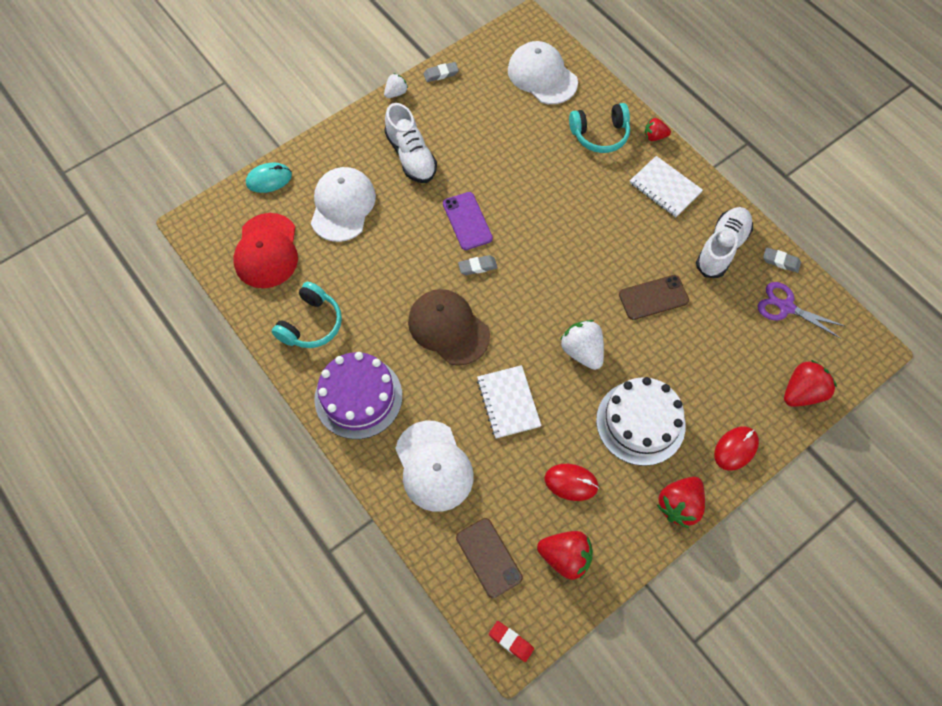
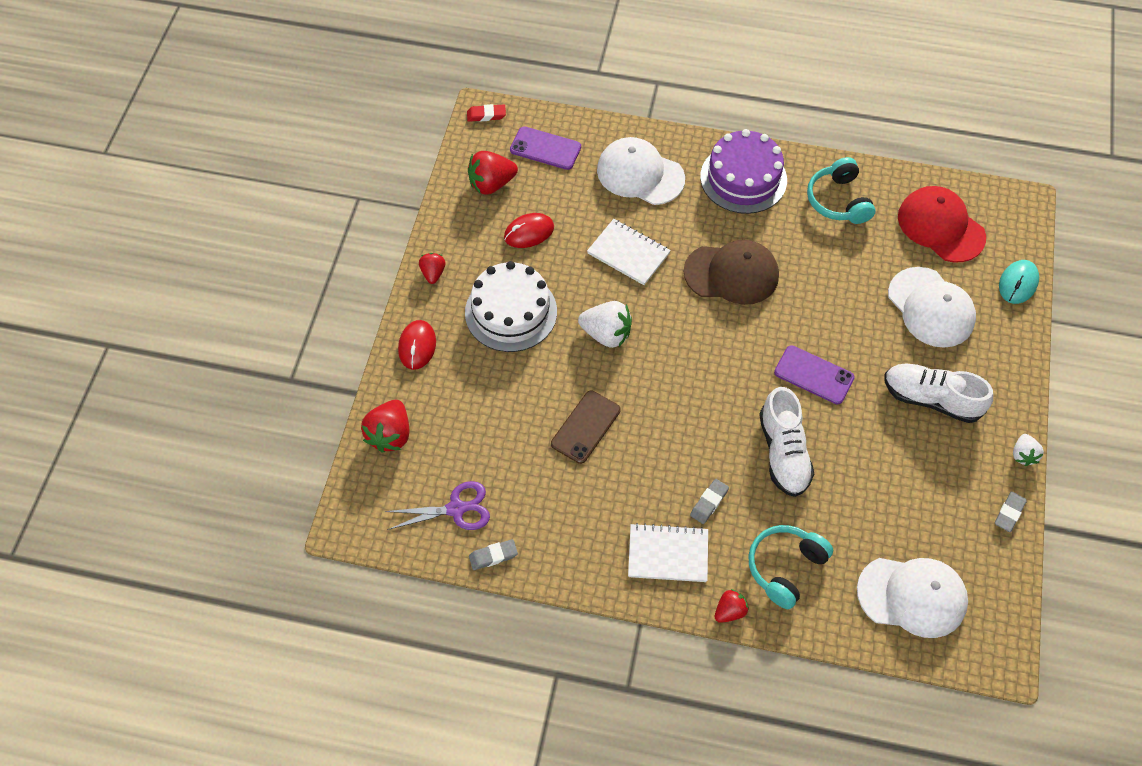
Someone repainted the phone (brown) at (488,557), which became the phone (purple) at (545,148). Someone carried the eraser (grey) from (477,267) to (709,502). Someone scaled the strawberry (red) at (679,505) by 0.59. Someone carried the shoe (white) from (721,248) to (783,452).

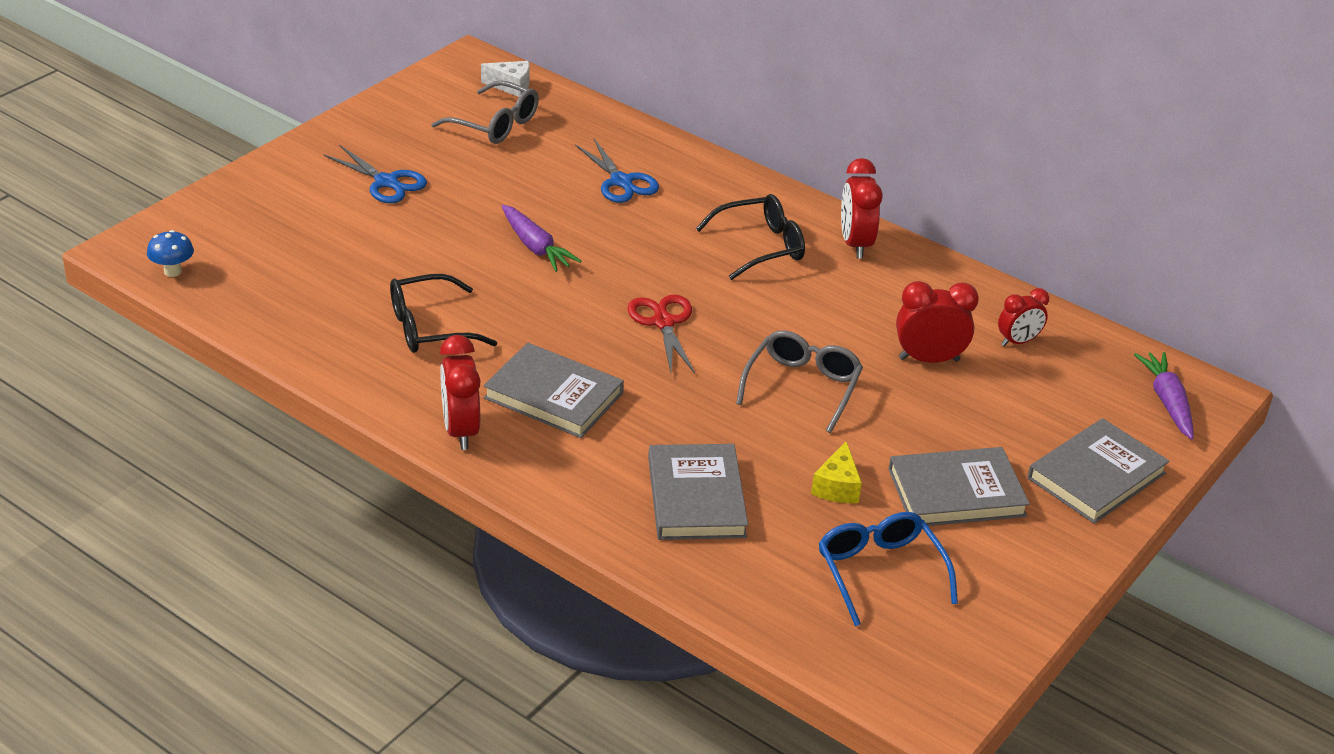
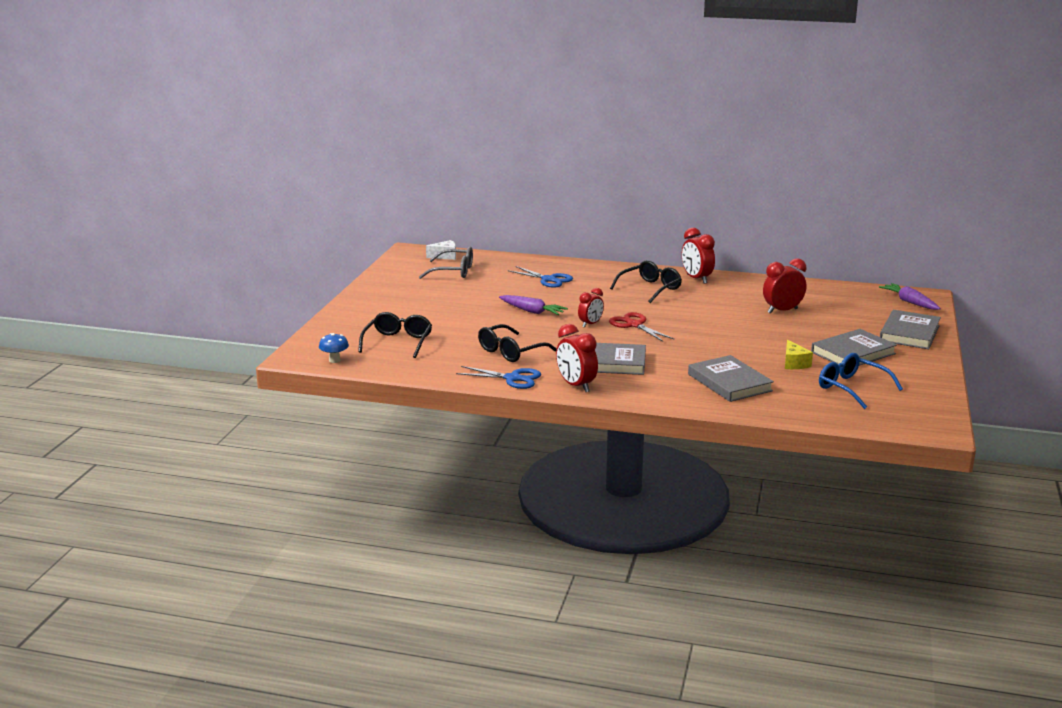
Someone carried the scissors (blue) from (386,182) to (512,378). Someone took away the glasses (grey) at (802,386). Someone carried the clock (red) from (1018,342) to (590,324). Someone put down the glasses (black) at (398,342).

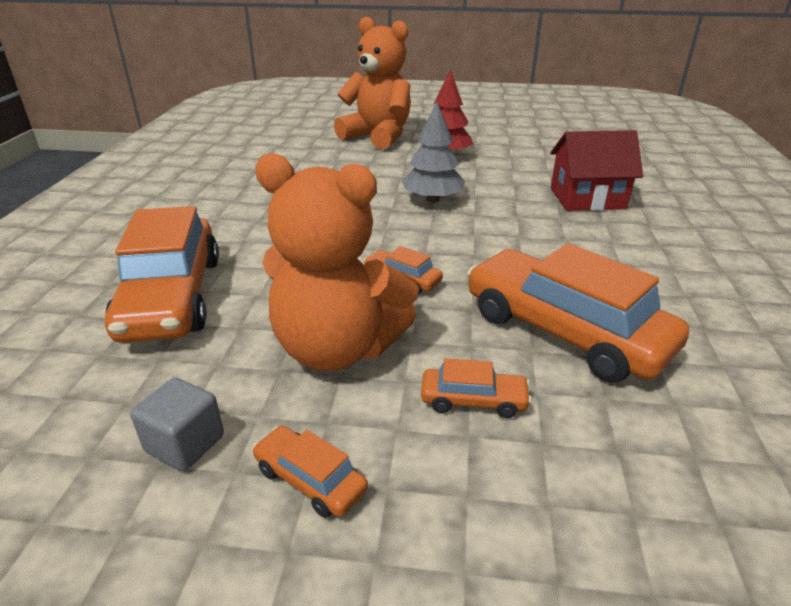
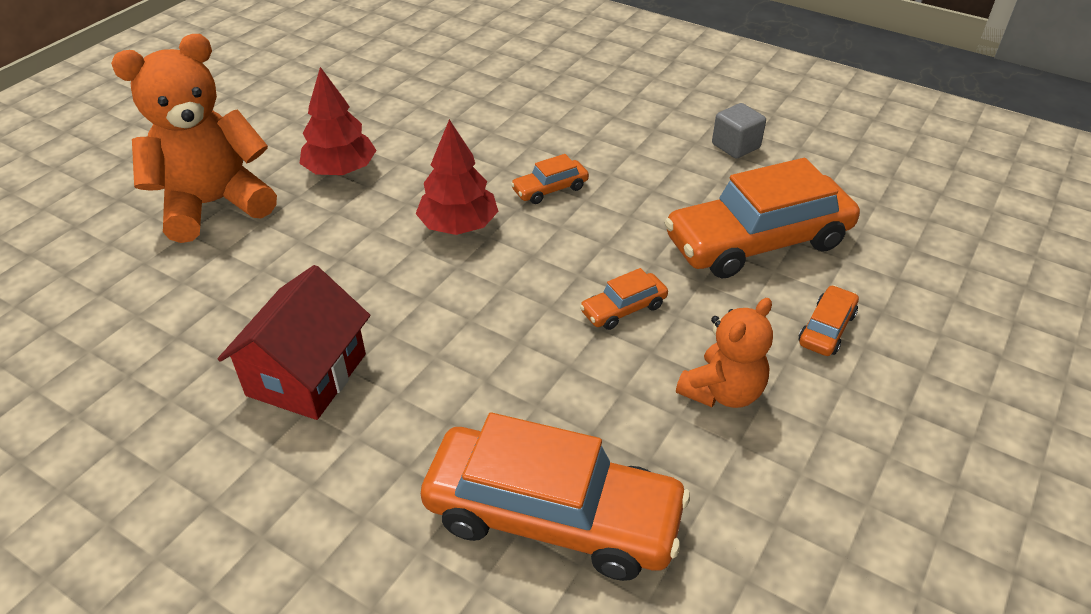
Someone carried the cube (grey) from (185,443) to (735,146). Someone carried the car (orange) from (310,480) to (550,189). Someone scaled the teddy bear (orange) at (337,348) by 0.58. Someone repainted the tree (grey) at (432,199), which became the tree (red) at (459,225). Someone carried the house (red) from (587,198) to (307,374).

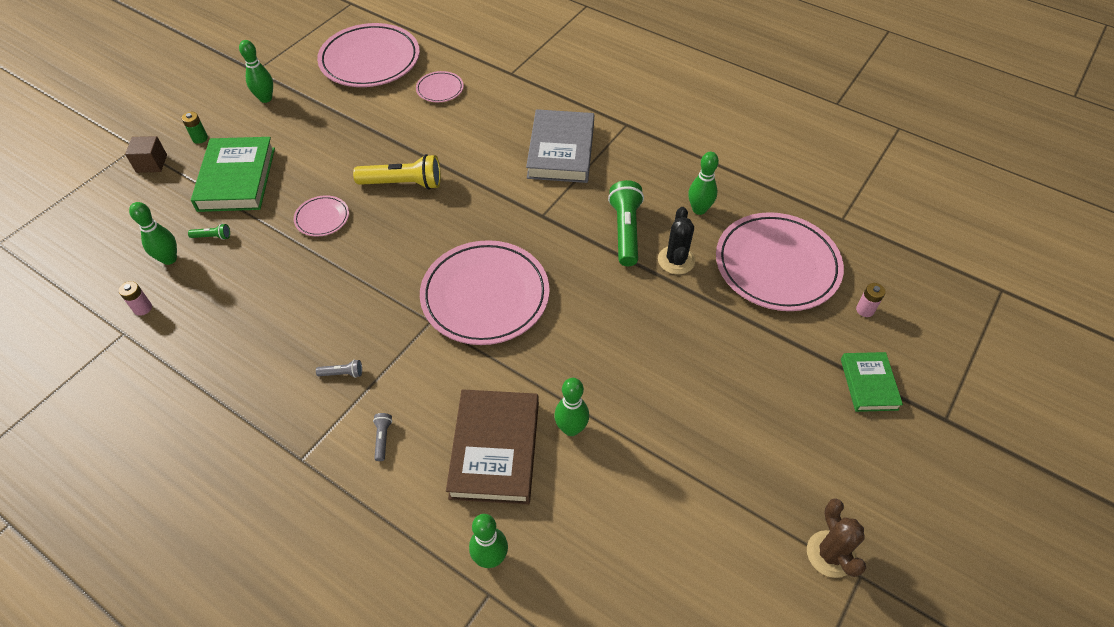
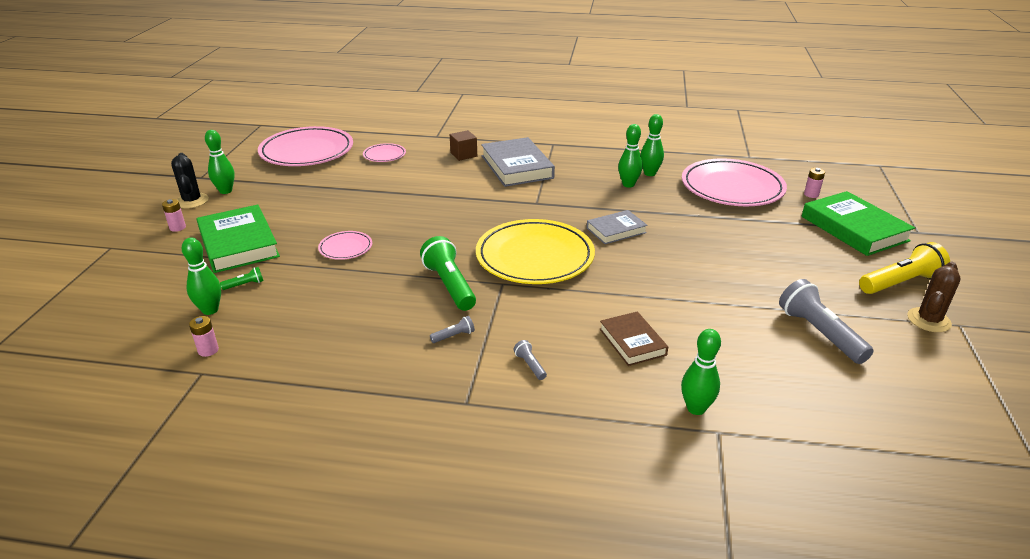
Someone carried the cube (brown) from (151,163) to (463,154). Someone repainted the battery (green) at (200,138), which became the battery (pink) at (177,227). Someone carried the flashlight (yellow) from (403,183) to (900,283). Someone repainted the plate (pink) at (485,296), which became the plate (yellow) at (535,257). Someone scaled the book (brown) at (495,449) by 0.58. Someone carried the bowling pin (green) from (571,428) to (628,184). Someone carried the flashlight (green) from (625,231) to (449,285). Someone carried the cactus (black) from (676,260) to (192,201). Someone rotated the cactus (brown) at (830,554) by 75 degrees clockwise. Someone scaled the book (green) at (869,384) by 1.72. Someone put down the book (grey) at (616,230). Someone put down the flashlight (grey) at (819,333).

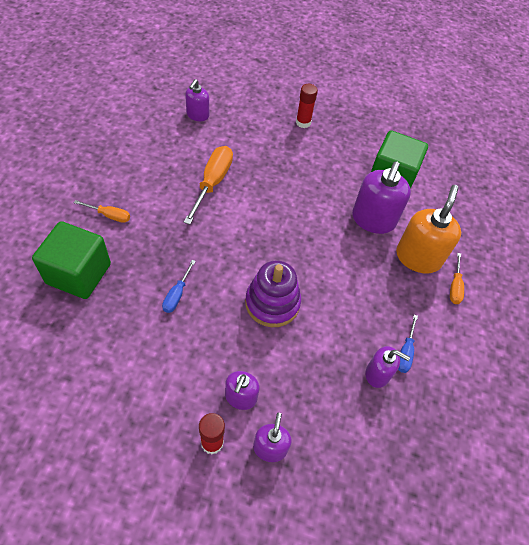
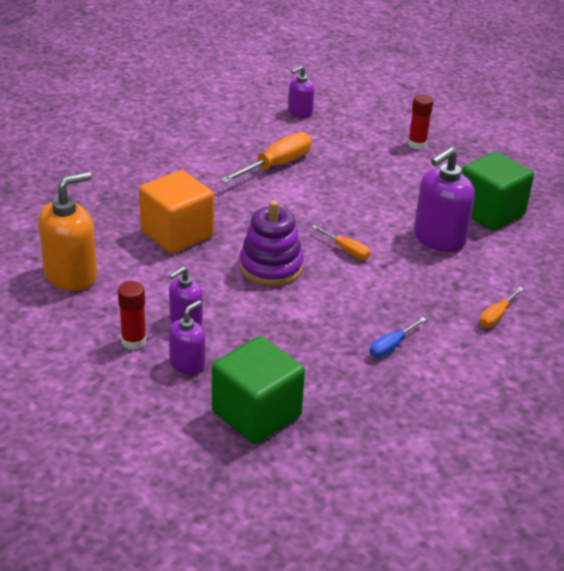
Someone carried the cube (green) from (79,274) to (256,414). Someone carried the screwdriver (orange) from (110,216) to (347,251). Someone swapped the screwdriver (blue) at (177,295) for the cube (orange) at (177,234). Someone took away the soap dispenser (purple) at (377,374). Someone carried the soap dispenser (orange) from (418,257) to (71,275).

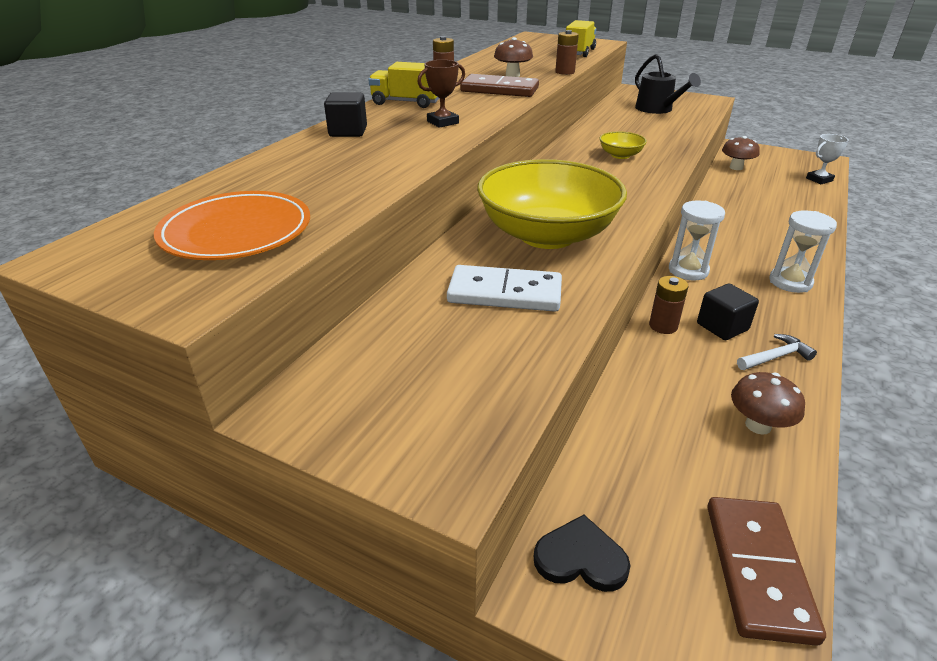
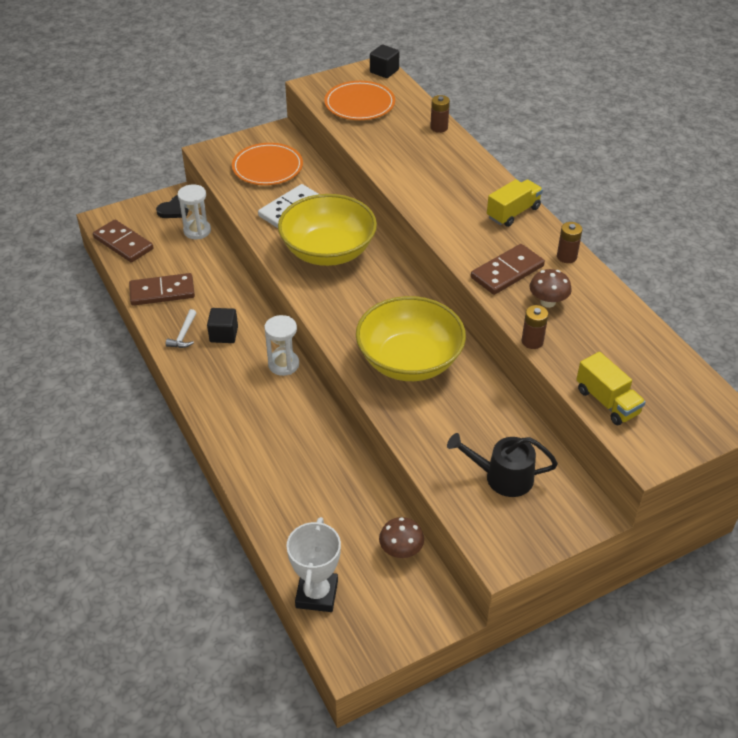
Someone carried the cube (black) from (348,131) to (384,71). Someone took away the trophy (brown) at (442,122). Someone scaled the bowl (yellow) at (620,155) by 2.40. Someone carried the battery (brown) from (663,326) to (439,127). Someone swapped the mushroom (brown) at (758,425) for the domino (brown) at (162,292). Someone carried the hourglass (white) from (790,282) to (197,231). Someone scaled the trophy (white) at (819,179) by 1.64. Someone put down the plate (orange) at (267,167).

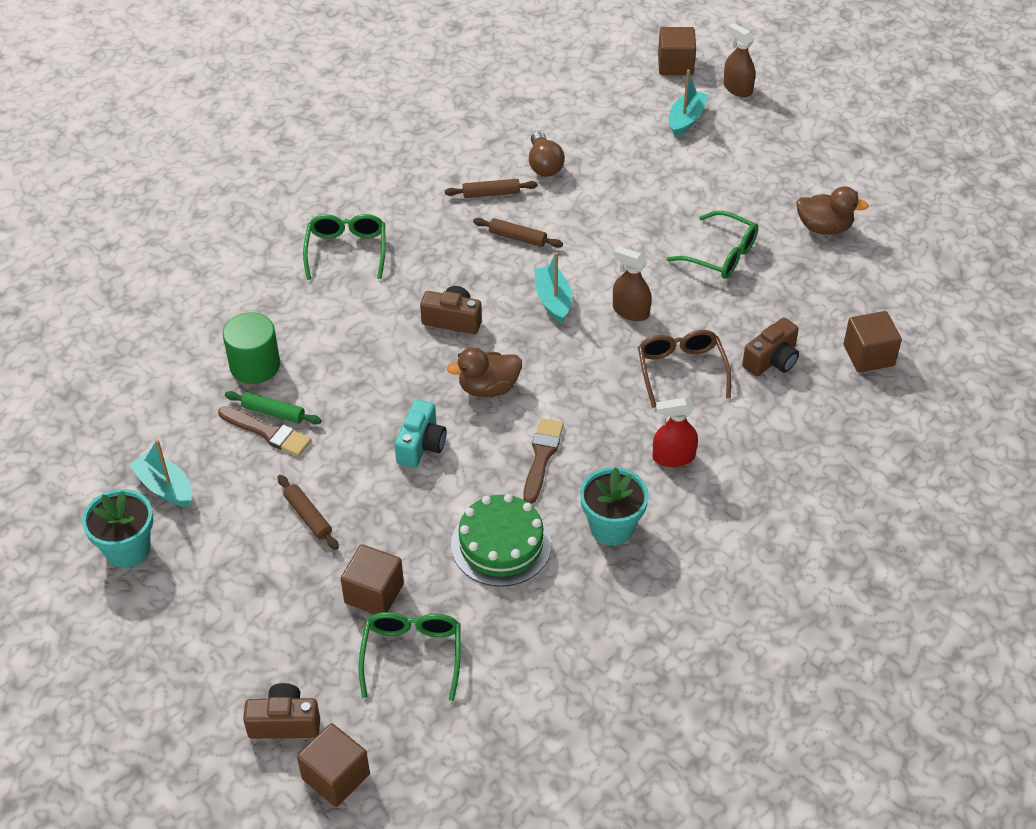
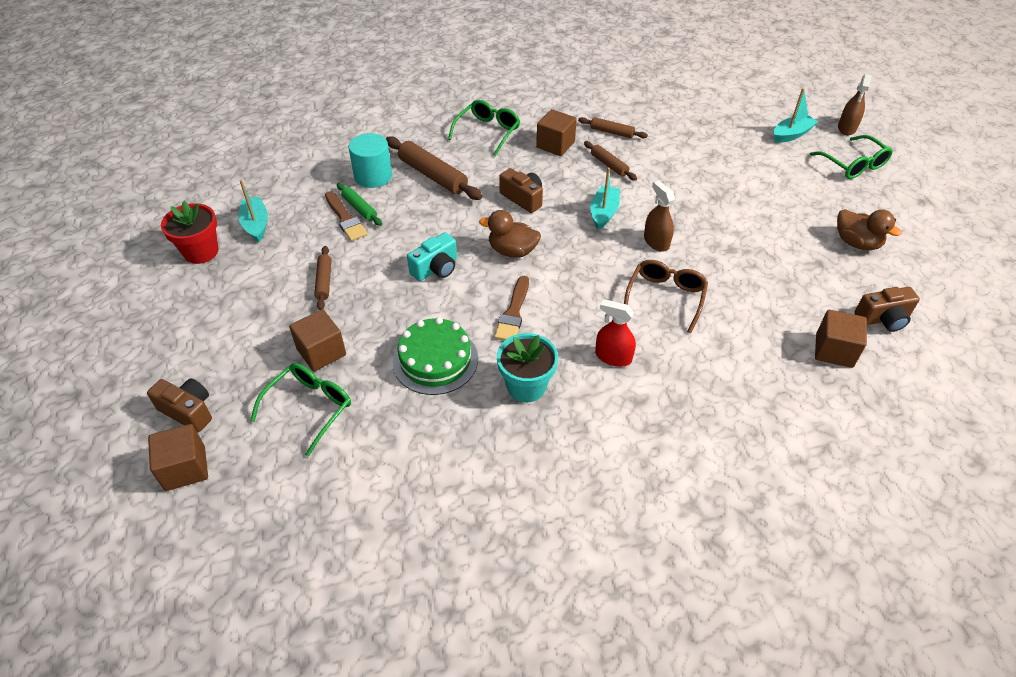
Someone repainted the flower pot (turquoise) at (127,549), which became the flower pot (red) at (201,252). Someone repainted the cylinder (green) at (255,365), which became the cylinder (turquoise) at (373,176). Someone rotated the brush (brown) at (542,457) by 150 degrees clockwise. Someone took away the light bulb (brown) at (544,165). Someone carried the cube (brown) from (675,65) to (555,145). Someone carried the glasses (green) from (720,254) to (853,164). Someone rotated the spray bottle (brown) at (737,88) by 150 degrees counterclockwise. Someone carried the camera (brown) from (772,360) to (883,319). Someone put down the rolling pin (brown) at (433,175).

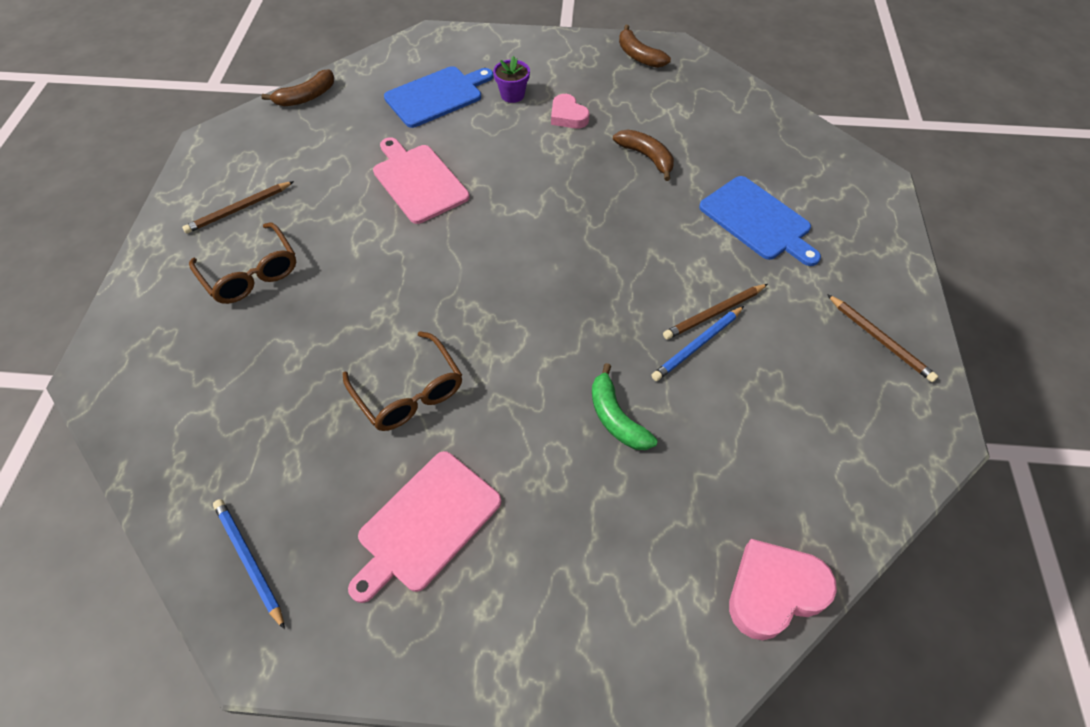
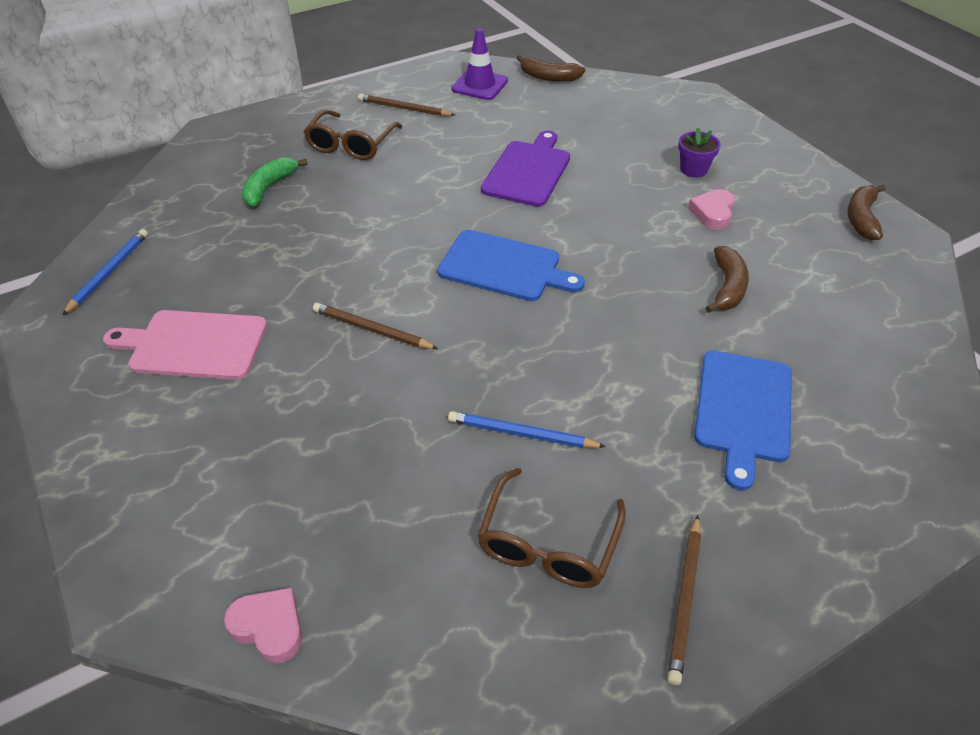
Someone carried the glasses (brown) from (409,392) to (548,543). Someone repainted the cutting board (pink) at (418,181), which became the cutting board (purple) at (528,171). Someone carried the cutting board (blue) from (437,96) to (504,267). Someone carried the banana (green) from (616,418) to (269,188). Someone carried the pencil (brown) from (714,313) to (372,330). Someone scaled the heart (pink) at (774,591) by 0.64. Someone put down the traffic cone (purple) at (479,85).

